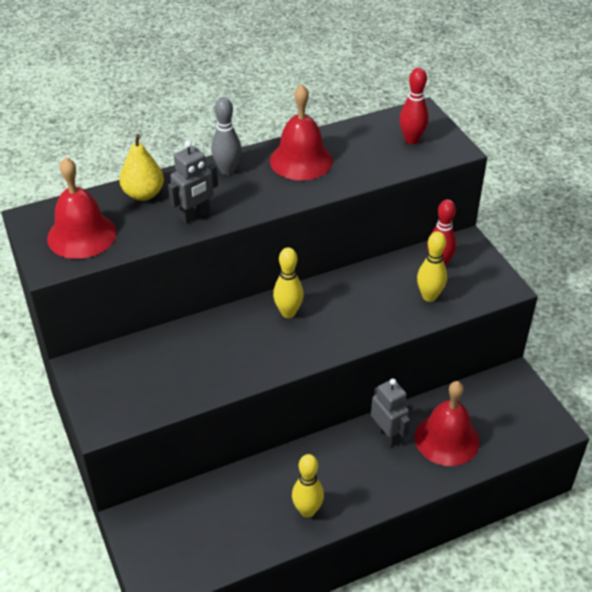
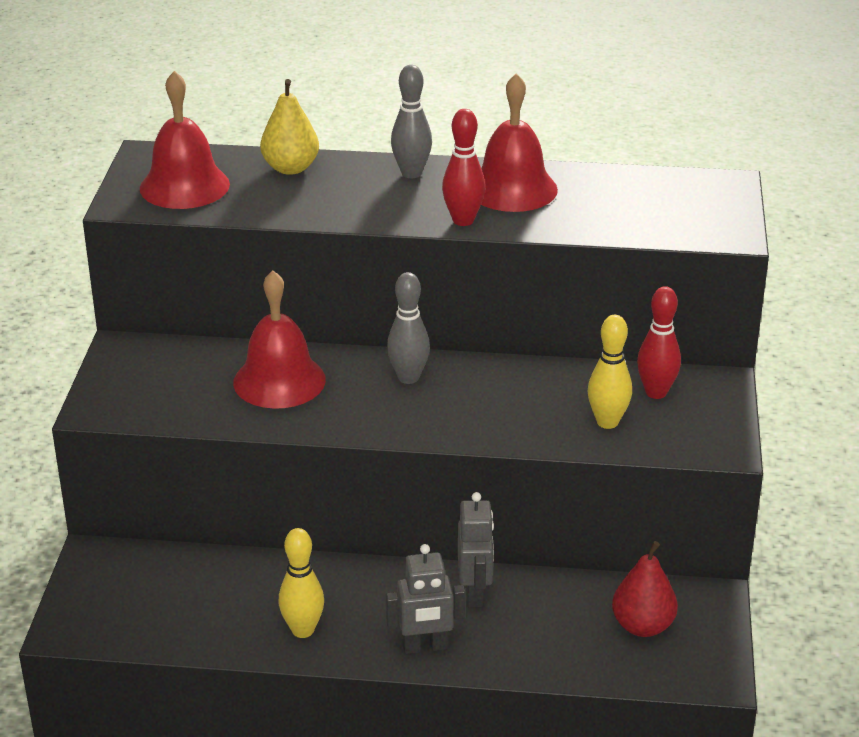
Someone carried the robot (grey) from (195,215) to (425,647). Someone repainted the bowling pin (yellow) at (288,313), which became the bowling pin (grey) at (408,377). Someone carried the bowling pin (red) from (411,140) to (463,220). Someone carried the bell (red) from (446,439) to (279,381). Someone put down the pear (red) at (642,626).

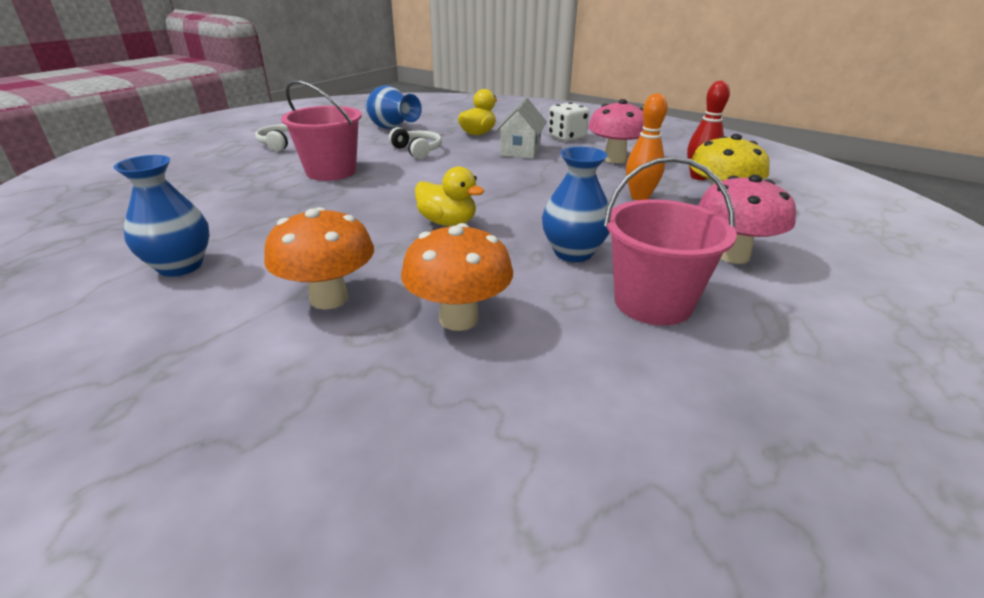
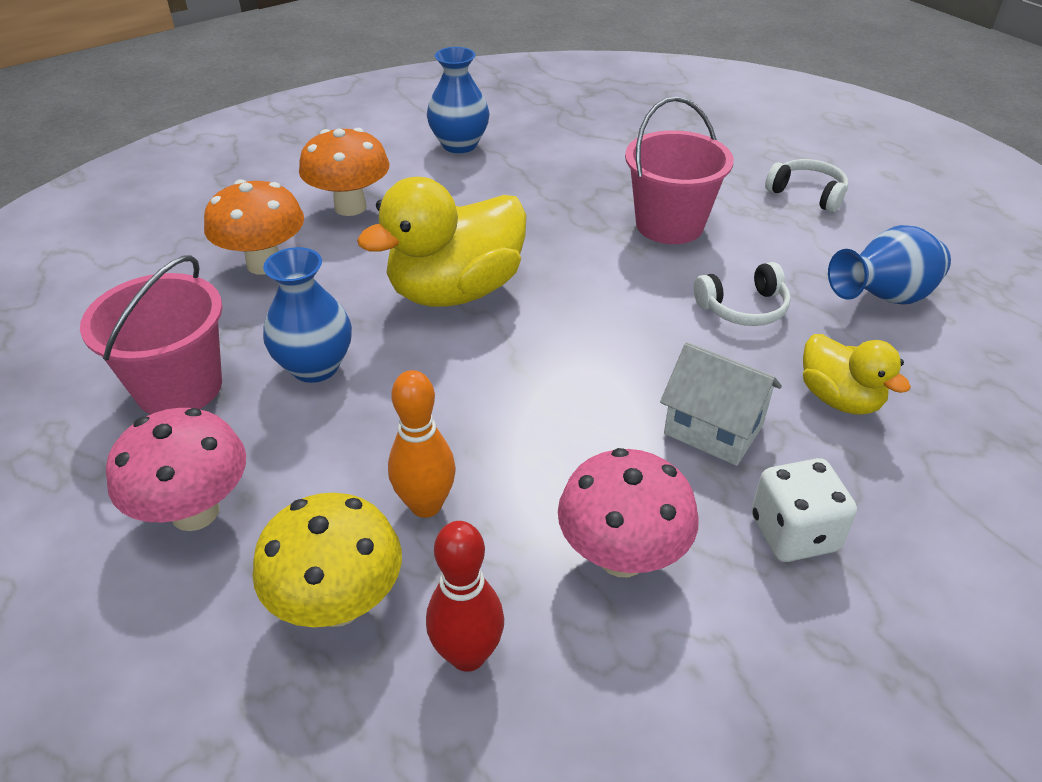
Someone scaled the duck (yellow) at (447,222) by 1.80.

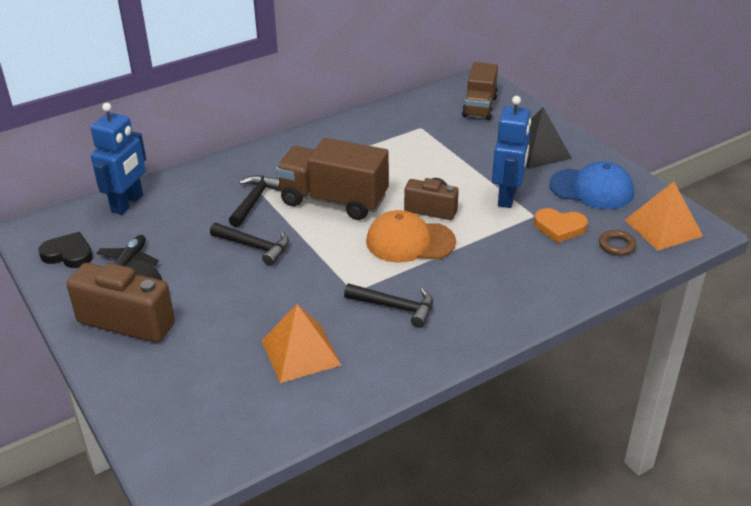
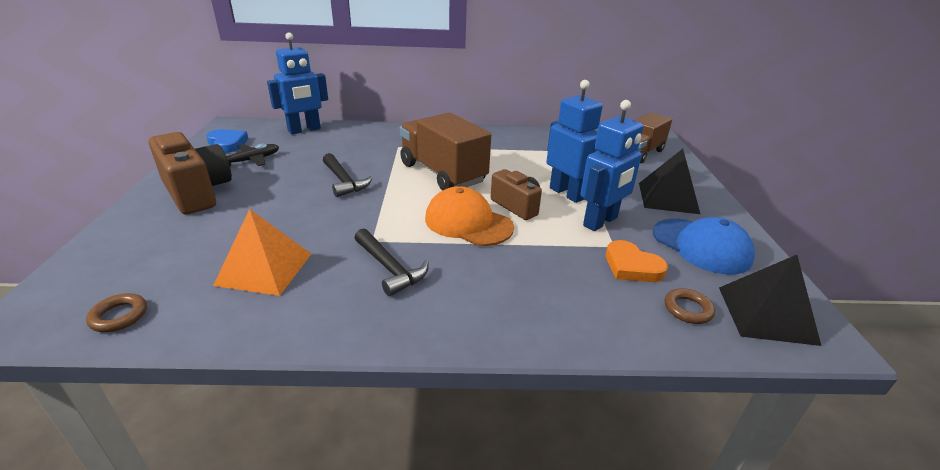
Someone repainted the heart (black) at (68,254), which became the heart (blue) at (227,143). Someone took away the hammer (black) at (254,201). Someone repainted the pyramid (orange) at (663,228), which became the pyramid (black) at (766,314). Someone put down the ring (brown) at (119,316). Someone put down the robot (blue) at (567,193).

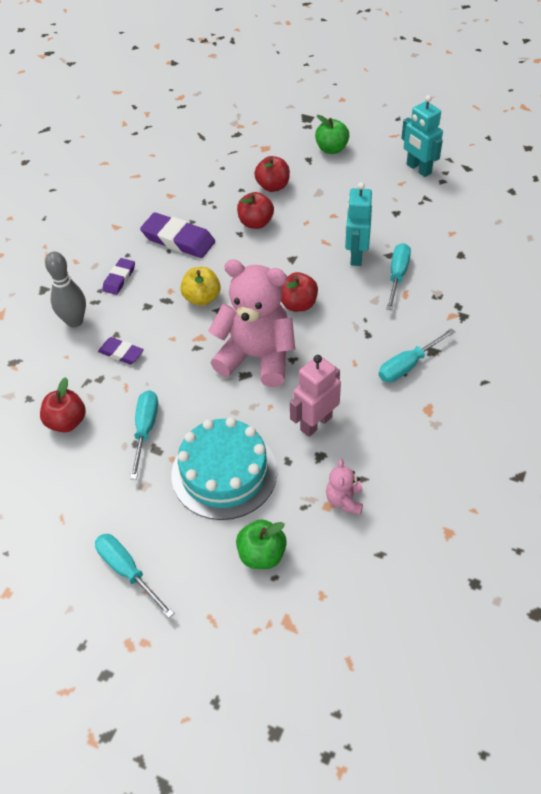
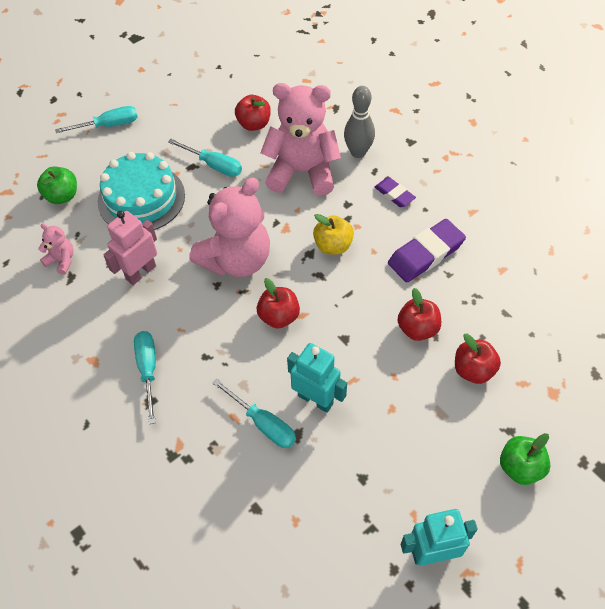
Someone swapped the eraser (purple) at (121,353) for the teddy bear (pink) at (302,172). Someone rotated the robot (pink) at (316,423) by 120 degrees counterclockwise.

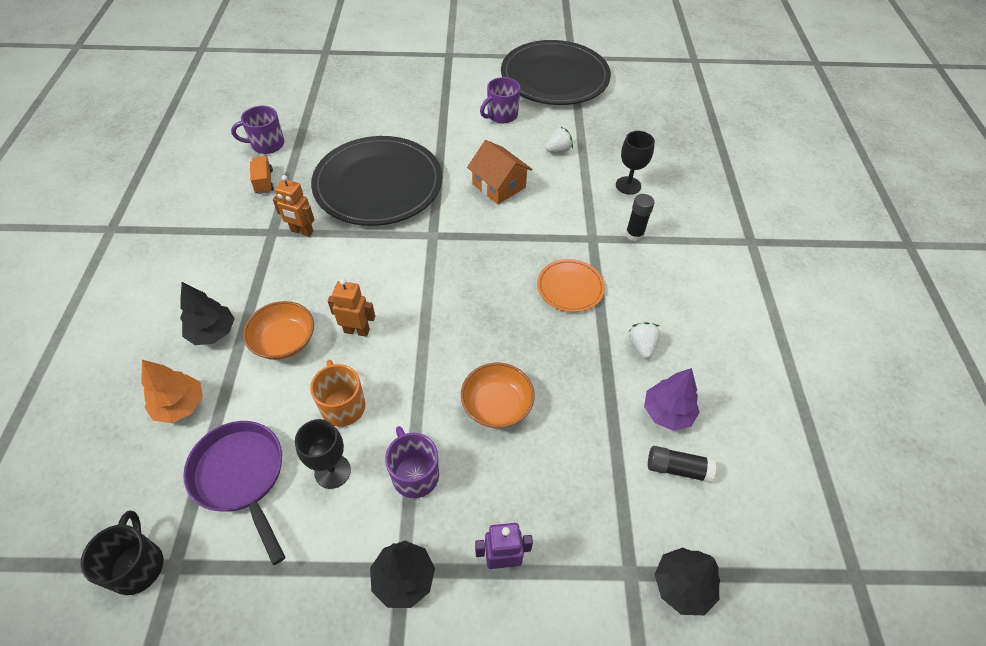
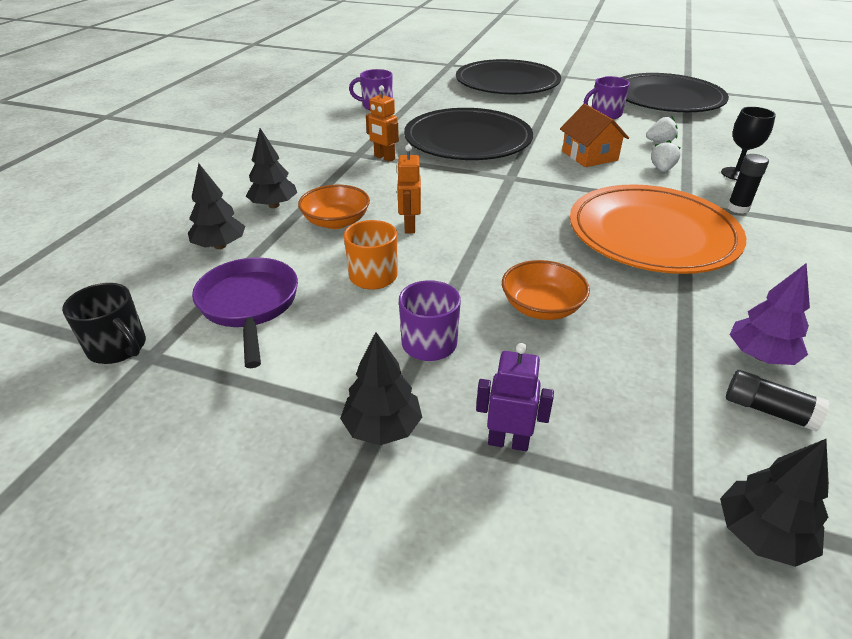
Someone rotated the mug (black) at (138,566) by 120 degrees clockwise. Someone repainted the tree (orange) at (180,405), which became the tree (black) at (220,246). Someone took away the truck (orange) at (264,182). Someone took away the goblet (black) at (332,471). Someone rotated the robot (orange) at (357,330) by 120 degrees counterclockwise. Someone scaled the plate (orange) at (570,287) by 2.16. Someone carried the strawberry (white) from (642,346) to (662,169). Someone put down the plate (black) at (507,83).

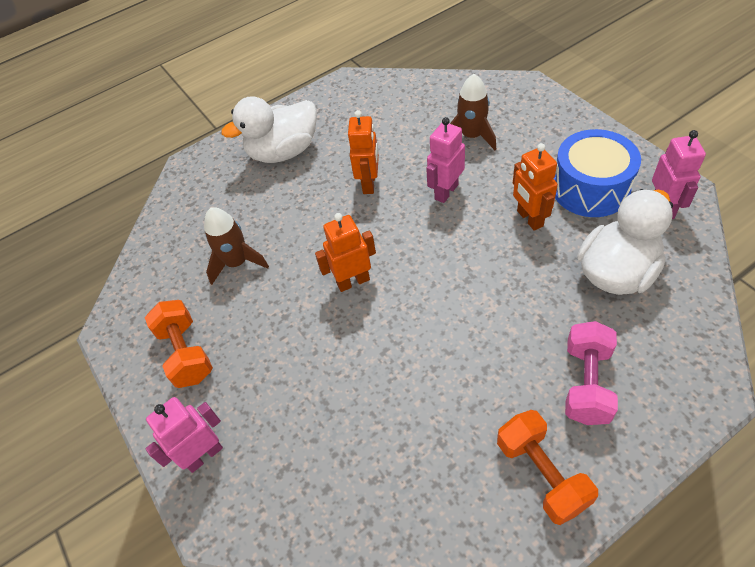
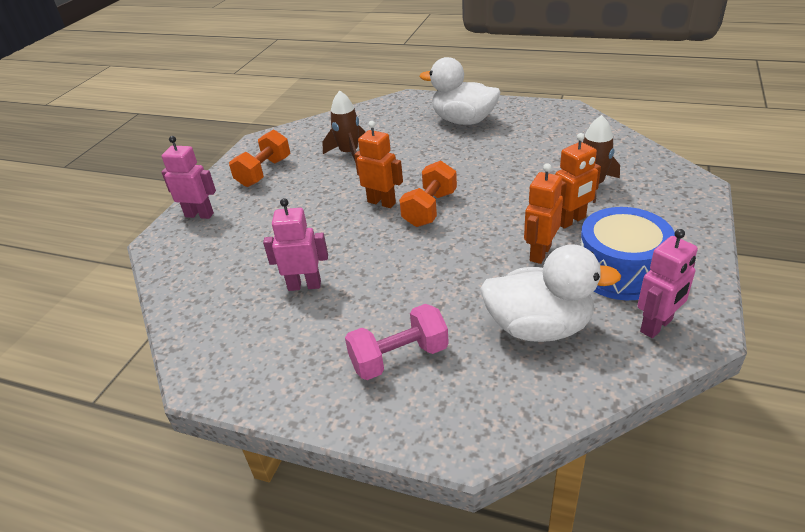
Someone carried the robot (orange) from (369,184) to (571,221). Someone carried the robot (pink) from (446,192) to (304,285). Someone carried the dumbbell (orange) from (541,474) to (430,209).

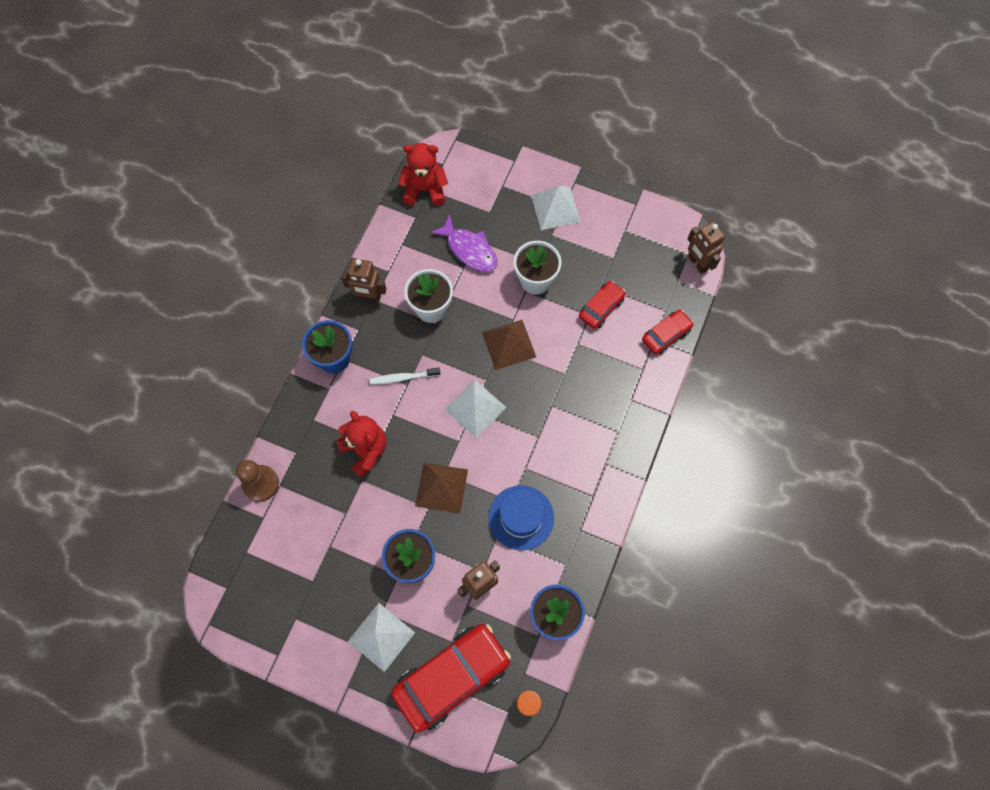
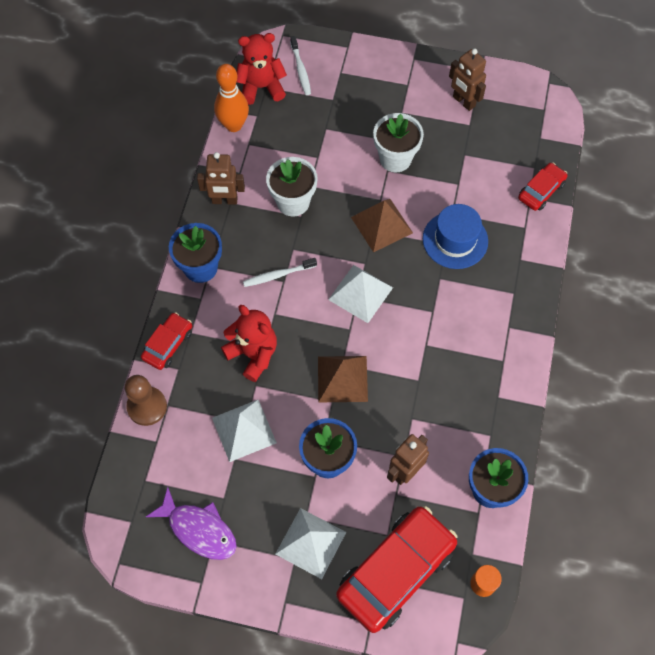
Someone carried the fish (purple) from (469,249) to (199,529). Someone carried the hat (blue) from (521,517) to (455,240). Someone carried the pyramid (white) from (555,208) to (244,430). Someone carried the car (red) from (601,308) to (168,344). Someone carried the robot (brown) from (697,263) to (463,102). Someone put down the bowling pin (orange) at (234,125). Someone put down the toothbrush (white) at (301,70).

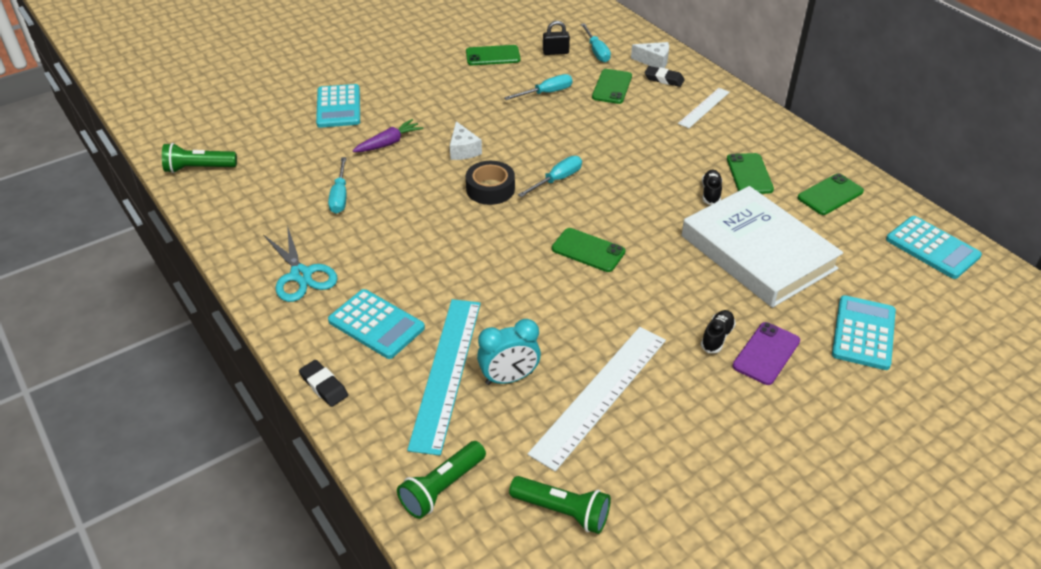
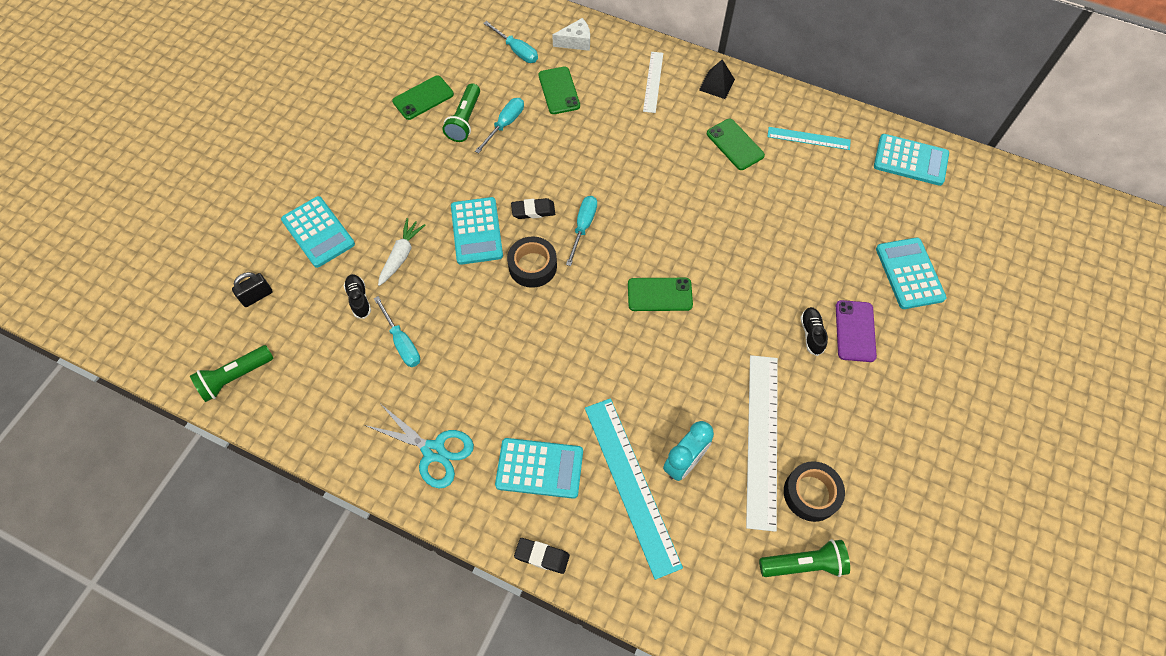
Someone repainted the carrot (purple) at (389,143), which became the carrot (white) at (401,255). Someone carried the flashlight (green) from (442,488) to (465,120). Someone swapped the cheese (white) at (463,150) for the calculator (turquoise) at (477,231). Someone carried the padlock (black) from (555,52) to (257,296). Someone carried the eraser (black) from (664,79) to (533,211). Someone took away the book (white) at (758,252). Someone carried the shoe (black) from (710,193) to (359,299). Someone swapped the phone (green) at (830,195) for the ruler (turquoise) at (808,138). Someone put down the pyramid (black) at (717,84). Someone put down the tape (black) at (811,493).

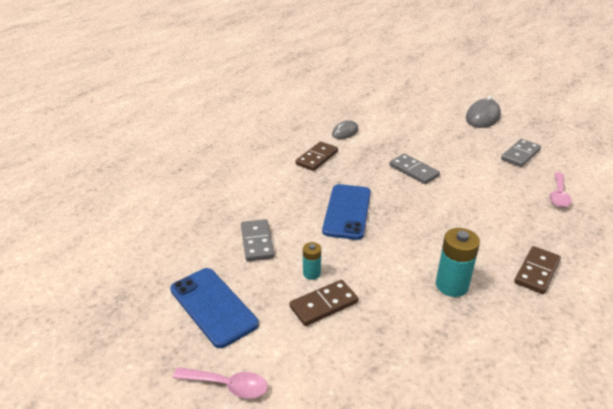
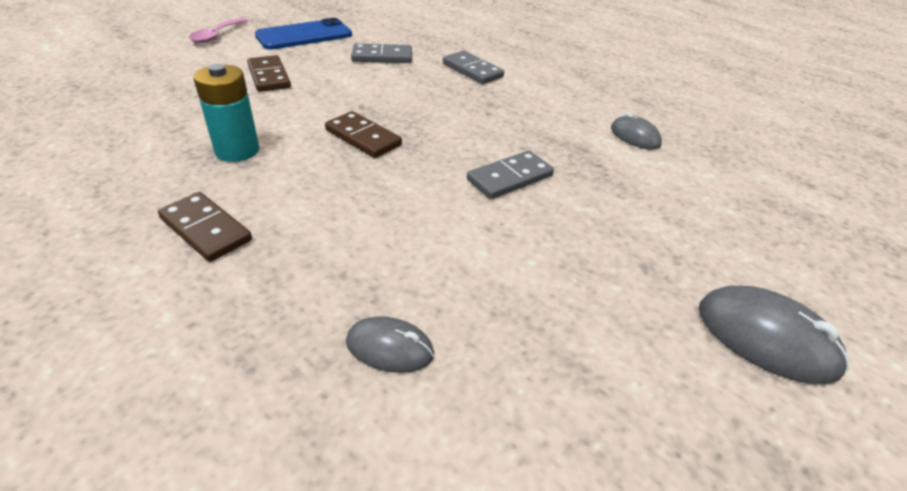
Someone carried the domino (brown) from (317,158) to (363,138). Someone took away the battery (turquoise) at (311,273). Someone took away the phone (blue) at (347,211). Someone carried the domino (grey) from (520,155) to (472,70). Someone swapped the spoon (pink) at (558,195) for the mouse (grey) at (390,348).

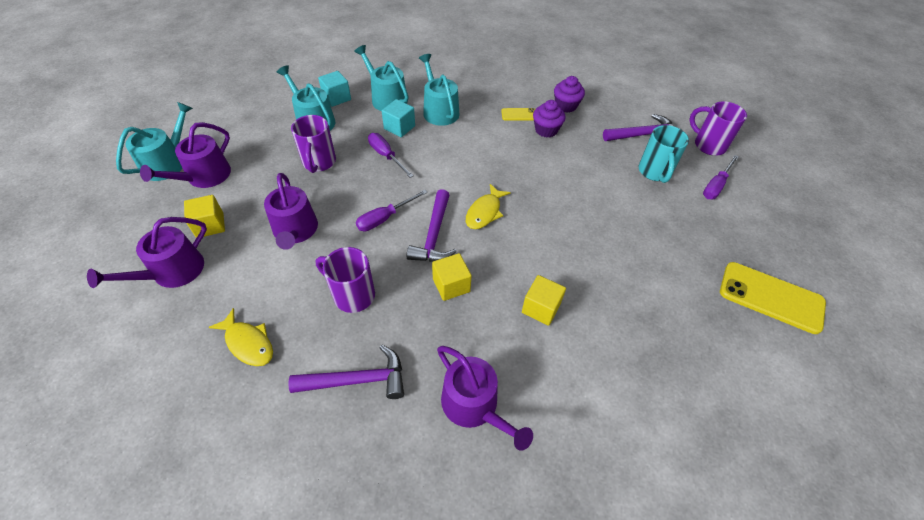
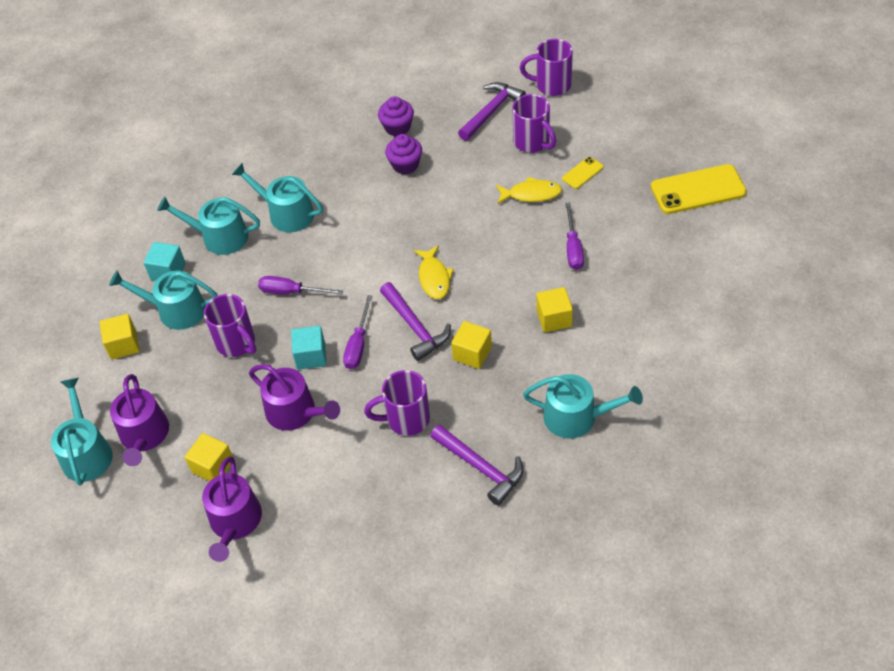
Someone carried the fish (yellow) from (248,343) to (531,194). Someone rotated the hammer (purple) at (357,380) by 90 degrees clockwise. Someone carried the cube (turquoise) from (399,127) to (311,356). Someone repainted the watering can (purple) at (474,405), which became the watering can (turquoise) at (576,417). Someone carried the phone (yellow) from (519,114) to (582,173). Someone repainted the mug (turquoise) at (654,172), which became the mug (purple) at (532,143). Someone carried the screwdriver (purple) from (716,185) to (573,248). Someone put down the cube (yellow) at (123,345).

